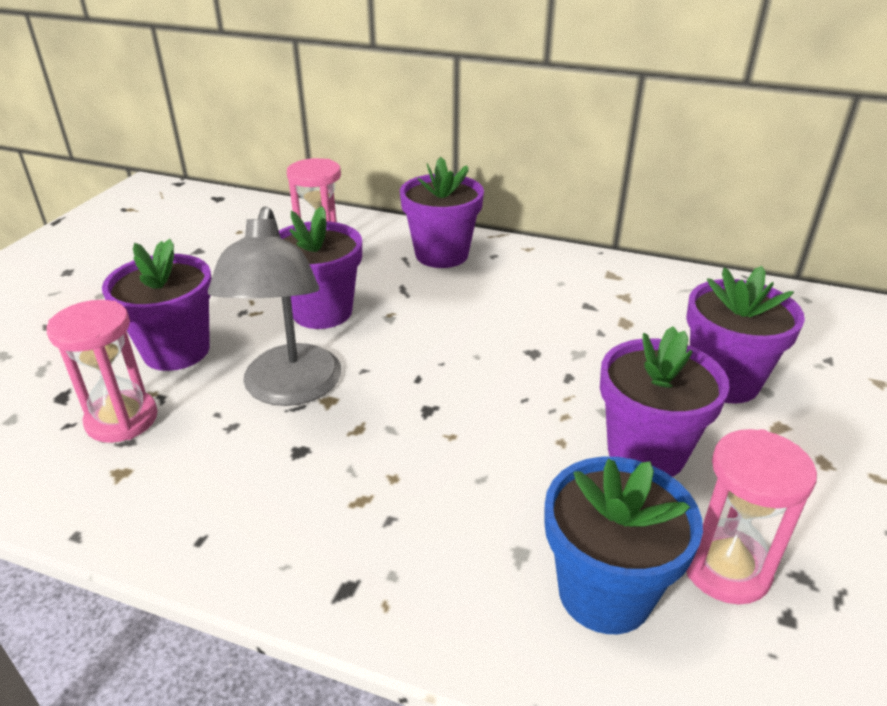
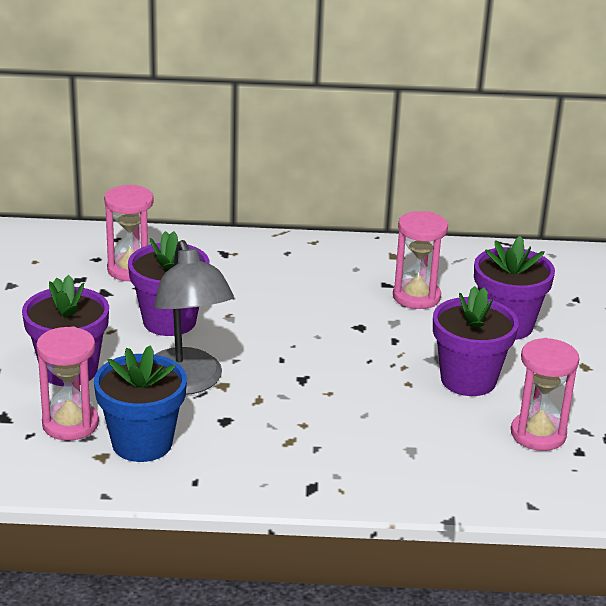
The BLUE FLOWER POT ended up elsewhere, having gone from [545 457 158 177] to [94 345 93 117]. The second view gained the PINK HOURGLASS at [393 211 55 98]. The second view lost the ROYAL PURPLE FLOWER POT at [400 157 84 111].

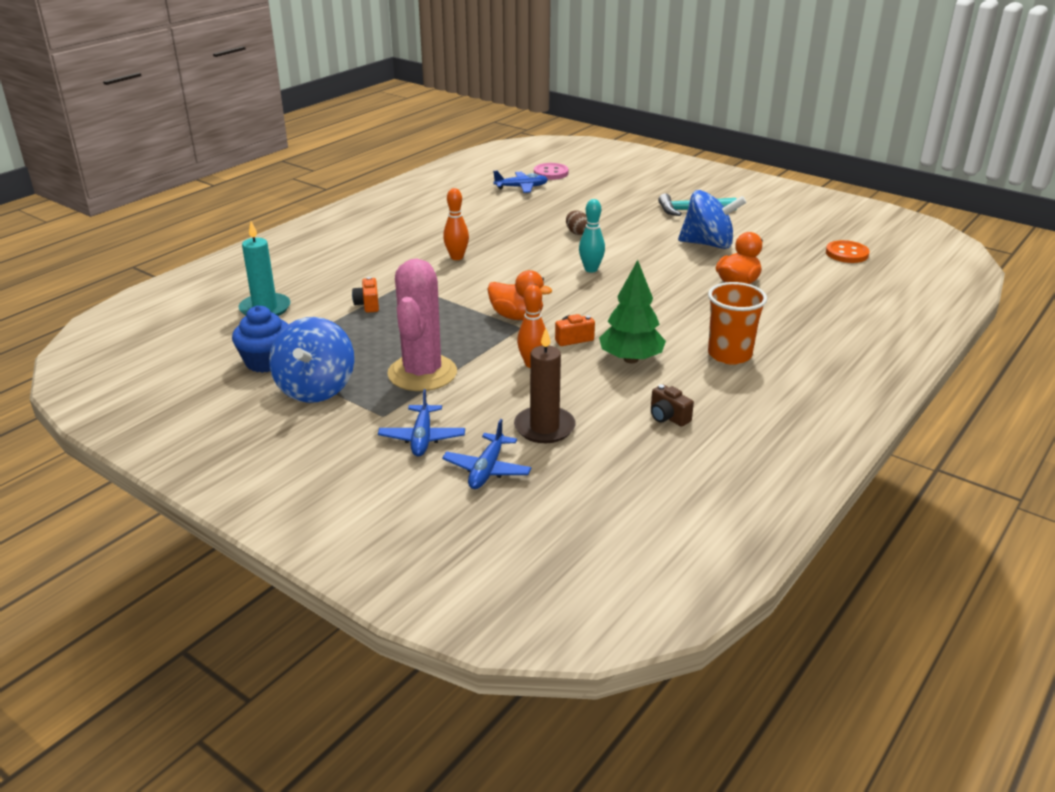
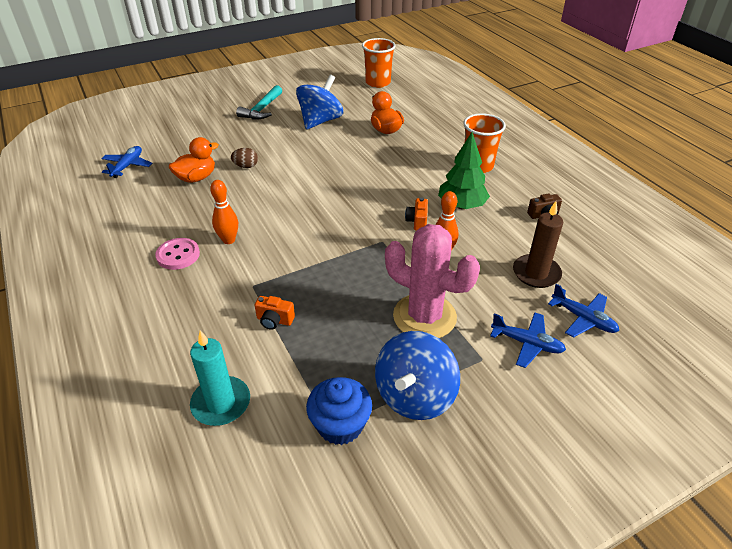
The PINK BUTTON ended up elsewhere, having gone from [534 163 35 17] to [155 238 45 32]. The ORANGE RUBBER DUCK ended up elsewhere, having gone from [487 270 65 50] to [169 137 50 46]. Where the ORANGE BUTTON stood at [826 240 44 23], the ORANGE BEAKER came to stand at [362 38 34 50]. The BLUE WHIRLIGIG at [269 317 85 86] ended up facing another way, 90 degrees clockwise from before. The second view lost the TURQUOISE SKITTLE at [579 199 26 73].

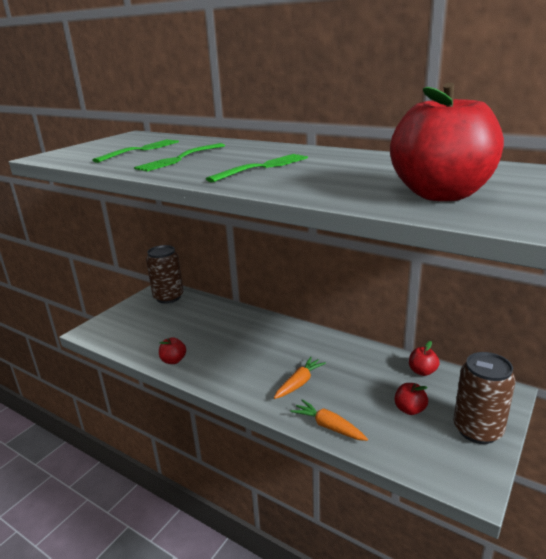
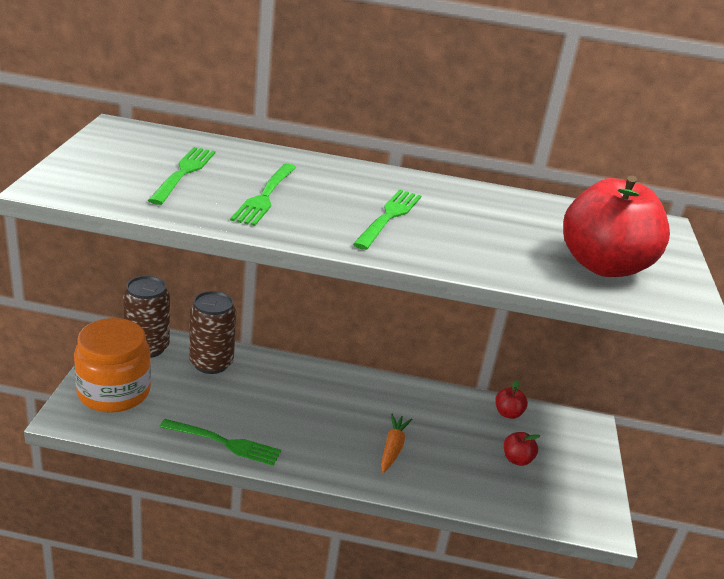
The second view gained the ORANGE JAR at [74 318 77 95]. Where the RED TOY APPLE stood at [159 337 27 27], the EMERALD DINNER FORK came to stand at [160 419 121 47]. The DARK BROWN SODA CAN ended up elsewhere, having gone from [453 352 63 92] to [189 291 47 83]. The second view lost the ORANGE TOY CARROT at [290 399 78 42].

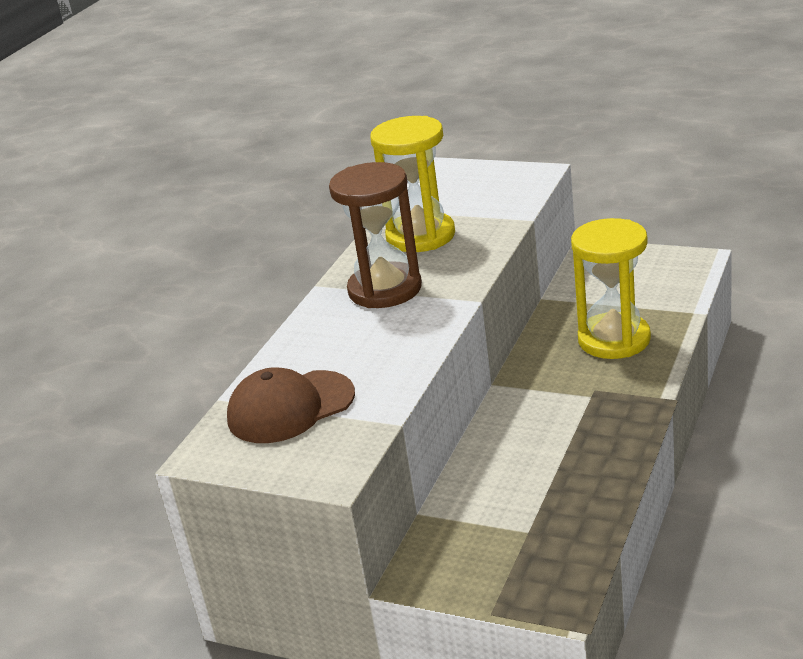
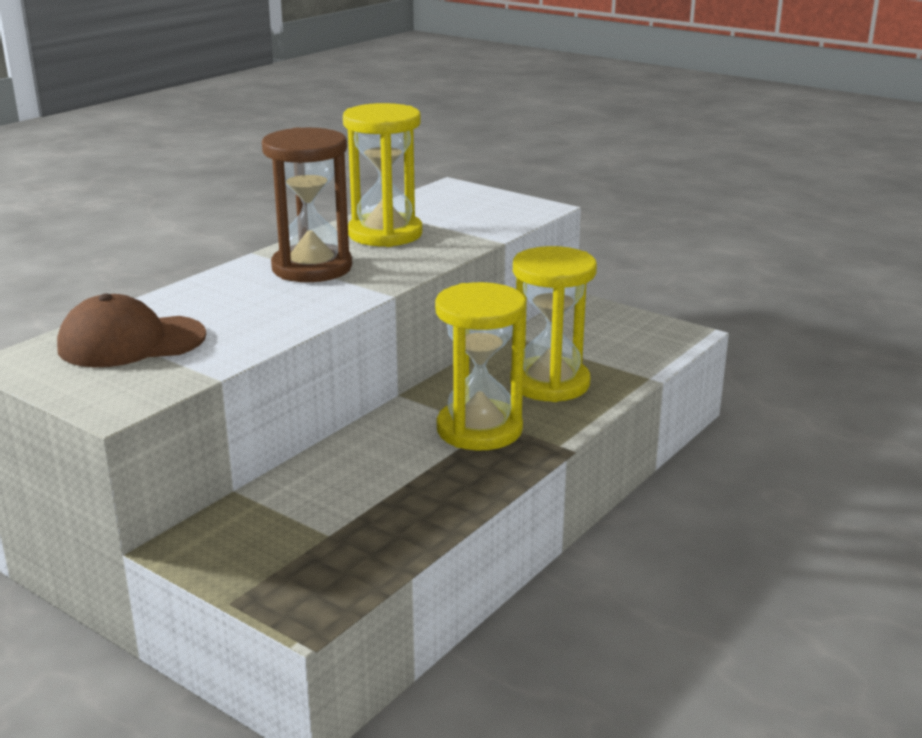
The second view gained the GOLDEN HOURGLASS at [435 282 91 169].

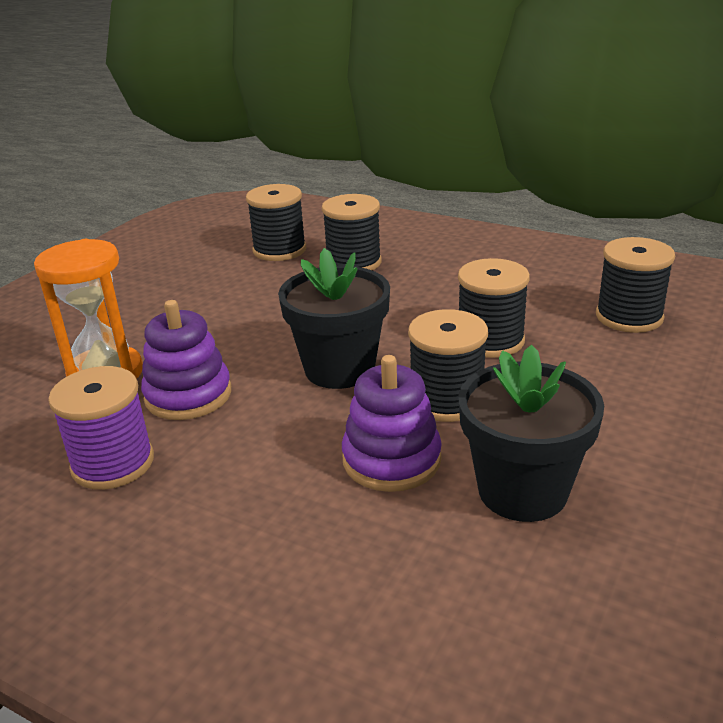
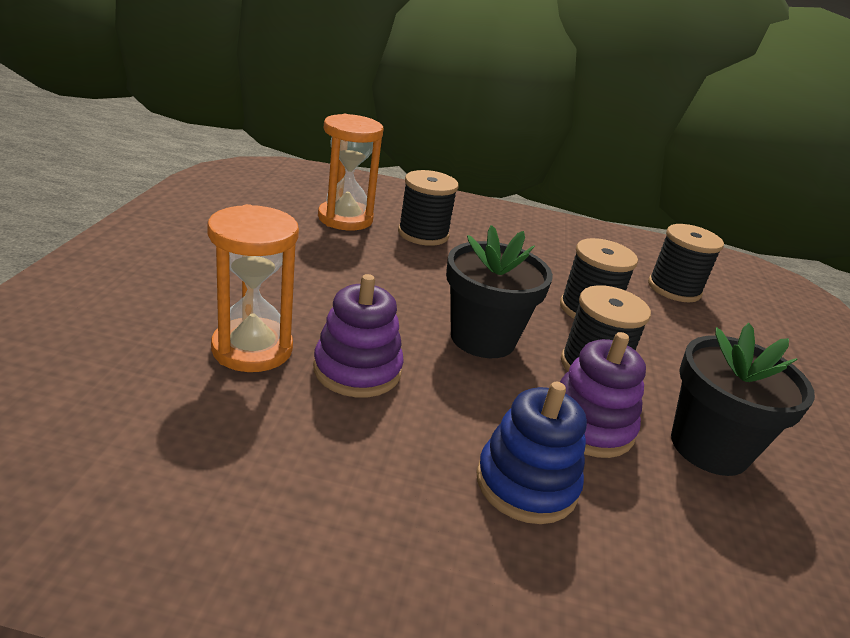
Where the JET-BLACK BOBBIN stood at [246 184 60 77], the ORANGE HOURGLASS came to stand at [318 114 66 116]. The second view gained the BLUE STACKING TOY at [476 382 111 142]. The second view lost the ROYAL PURPLE BOBBIN at [48 366 106 124].

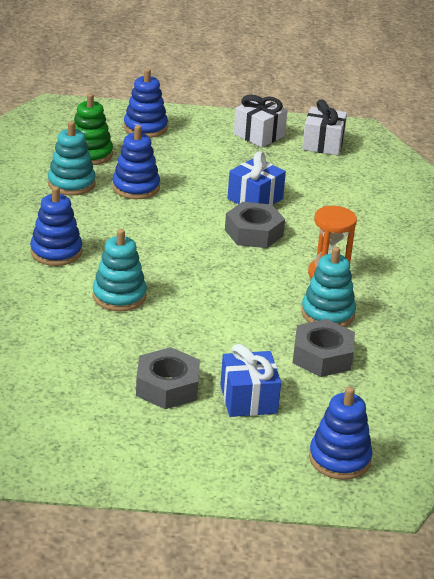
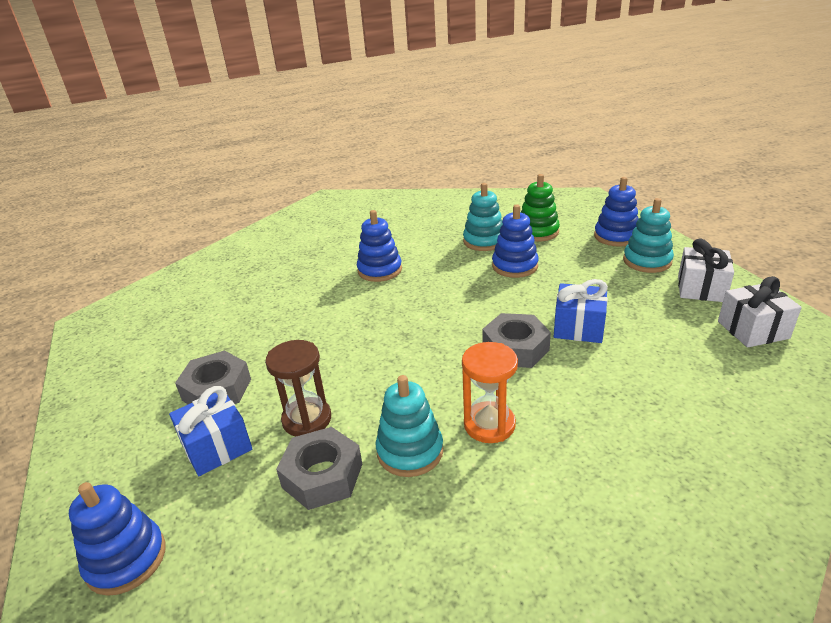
The second view gained the DARK BROWN HOURGLASS at [265 340 66 97]. The TURQUOISE STACKING TOY ended up elsewhere, having gone from [93 229 54 82] to [623 198 51 75].

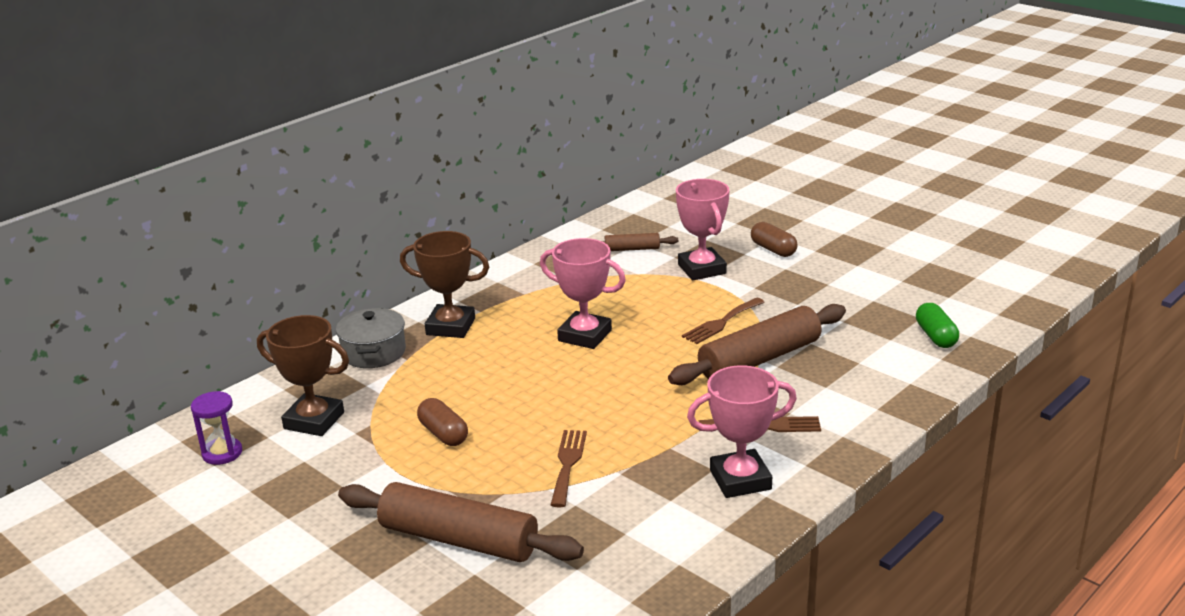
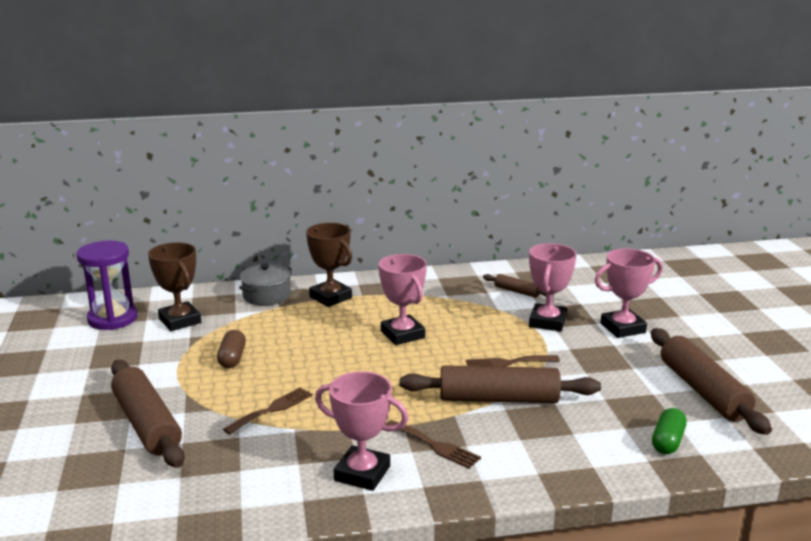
The size of the ROYAL PURPLE HOURGLASS at [191 391 51 74] changed by a factor of 1.74. Where the DARK BROWN PILL stood at [751 222 46 35], the PINK TROPHY came to stand at [595 249 68 89]. The second view gained the DARK BROWN ROLLING PIN at [651 328 121 107].

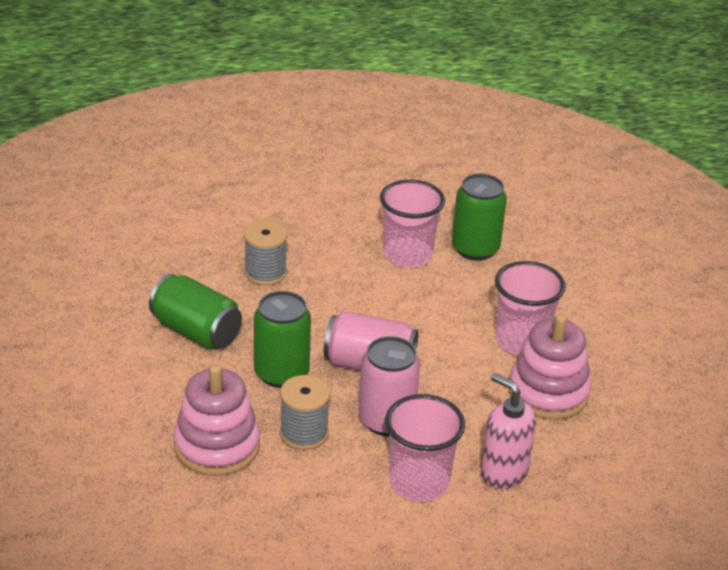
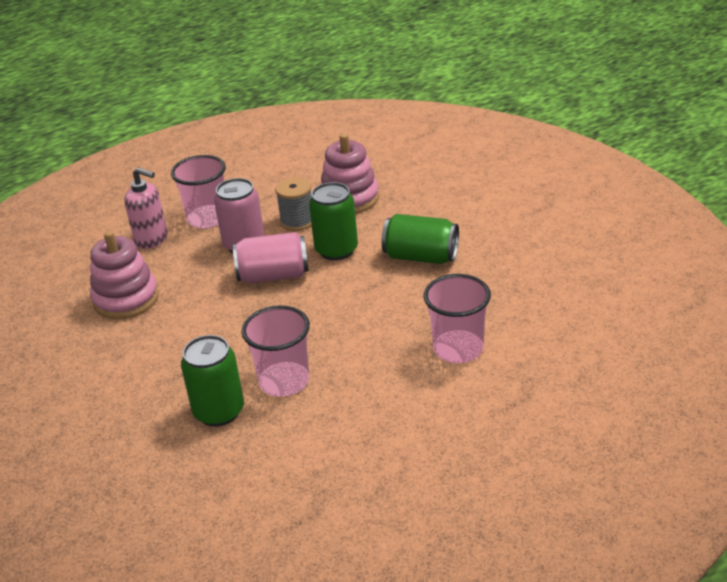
The PINK BEAKER ended up elsewhere, having gone from [495 261 71 94] to [424 274 67 89]. The second view lost the GREY BOBBIN at [244 221 43 65].

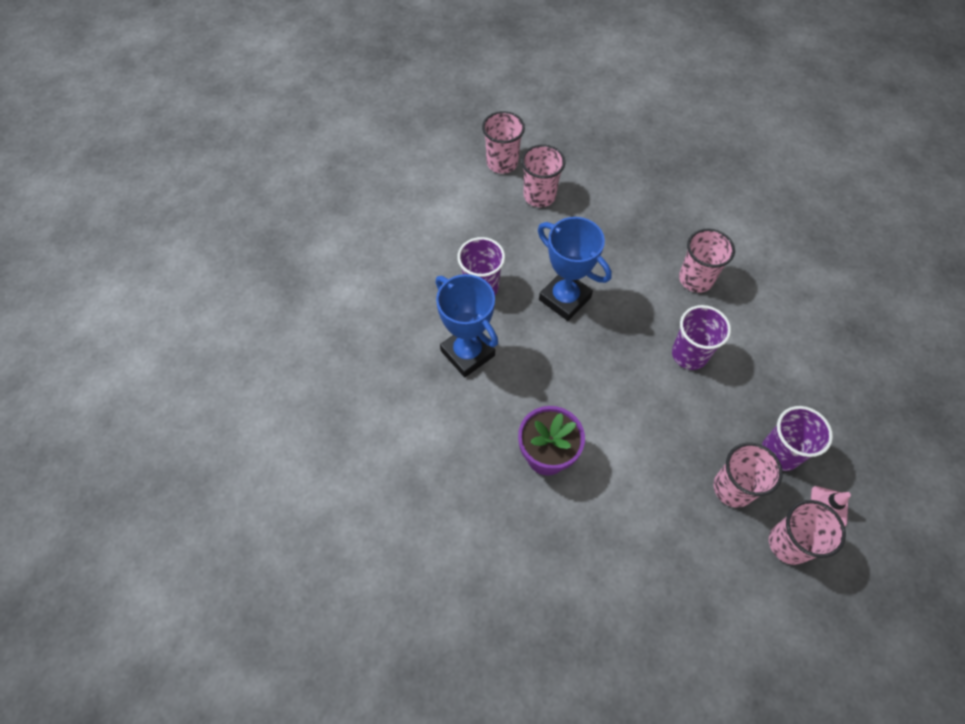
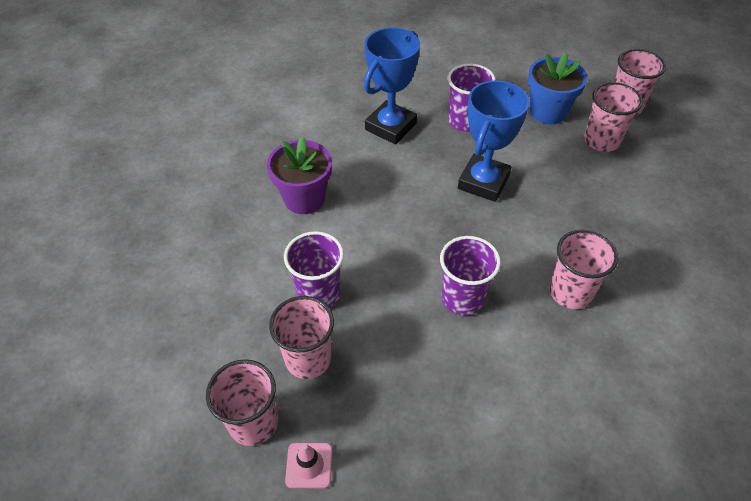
The ROYAL PURPLE BEAKER ended up elsewhere, having gone from [762 406 71 65] to [284 231 60 77]. The second view gained the BLUE FLOWER POT at [528 53 60 71].

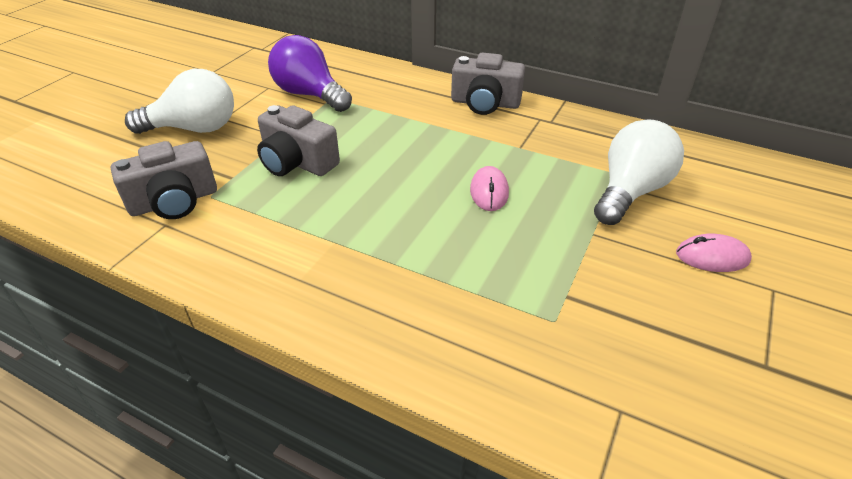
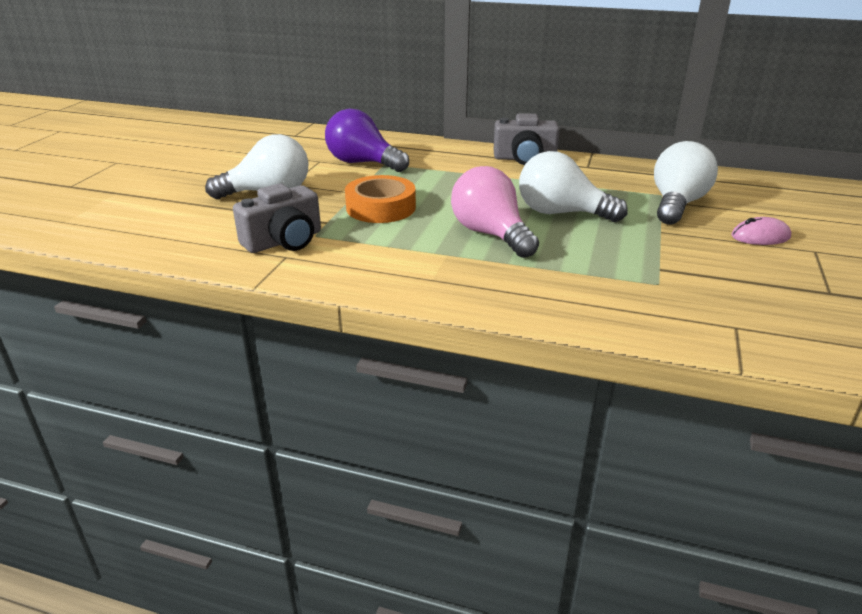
Where the GREY PHOTO CAMERA stood at [257 105 83 71], the ORANGE ROLL OF TAPE came to stand at [345 175 71 48]. The second view gained the PINK LIGHTBULB at [451 166 88 92]. Where the PINK PC MOUSE stood at [470 166 39 45], the PURE WHITE LIGHTBULB came to stand at [519 151 109 71].

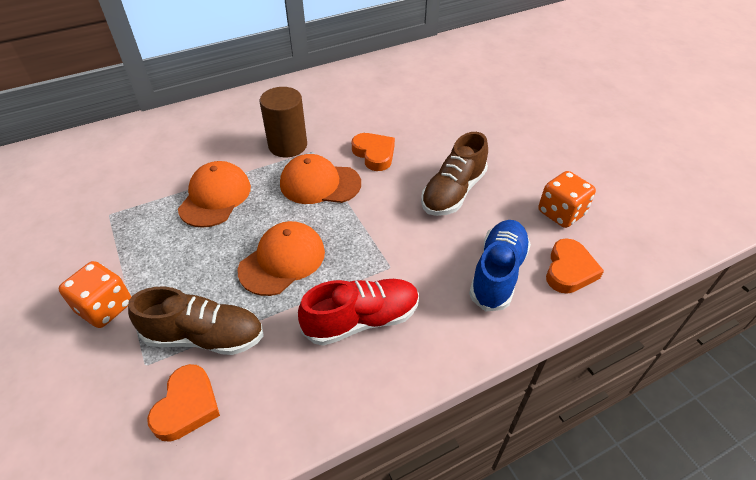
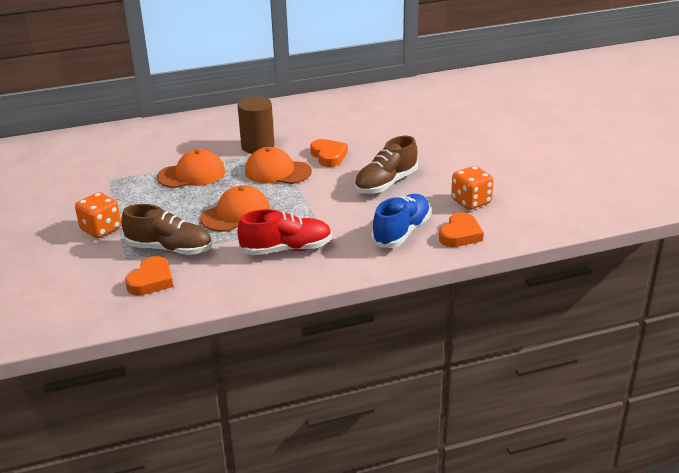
The ORANGE PEAKED CAP at [178 161 73 67] ended up facing another way, 45 degrees clockwise from before.

